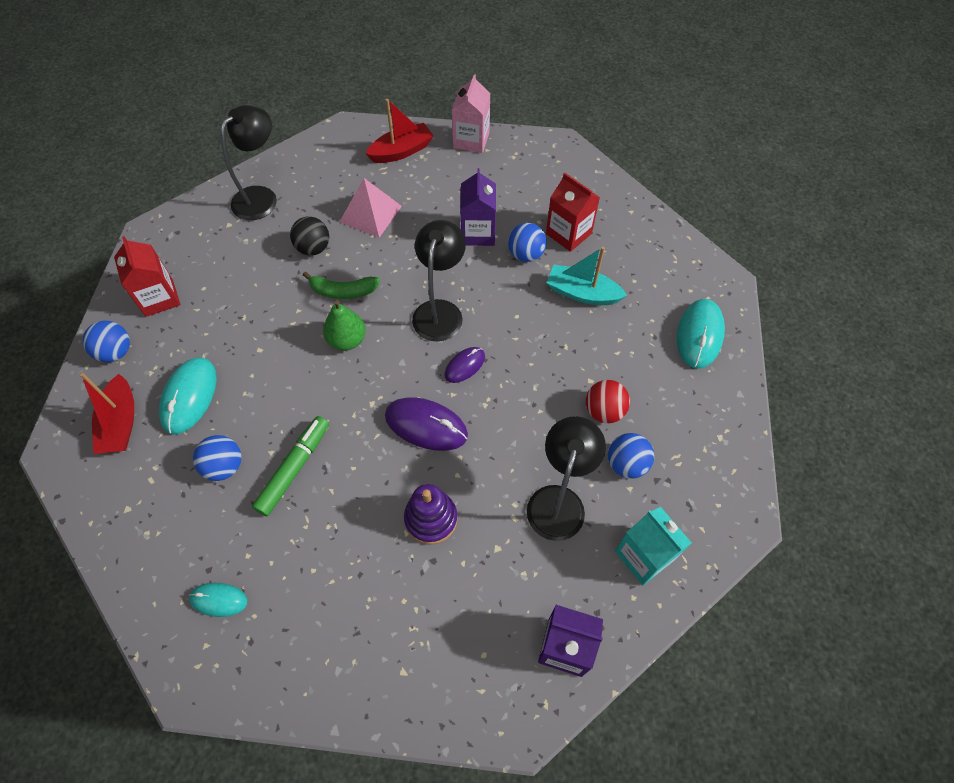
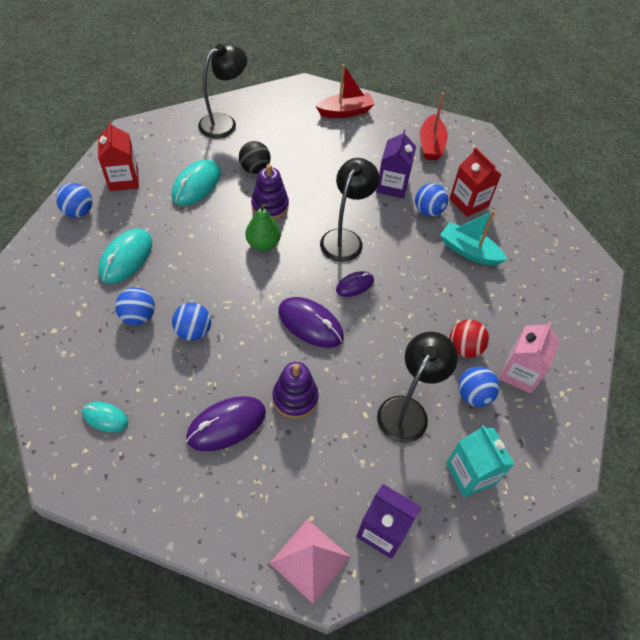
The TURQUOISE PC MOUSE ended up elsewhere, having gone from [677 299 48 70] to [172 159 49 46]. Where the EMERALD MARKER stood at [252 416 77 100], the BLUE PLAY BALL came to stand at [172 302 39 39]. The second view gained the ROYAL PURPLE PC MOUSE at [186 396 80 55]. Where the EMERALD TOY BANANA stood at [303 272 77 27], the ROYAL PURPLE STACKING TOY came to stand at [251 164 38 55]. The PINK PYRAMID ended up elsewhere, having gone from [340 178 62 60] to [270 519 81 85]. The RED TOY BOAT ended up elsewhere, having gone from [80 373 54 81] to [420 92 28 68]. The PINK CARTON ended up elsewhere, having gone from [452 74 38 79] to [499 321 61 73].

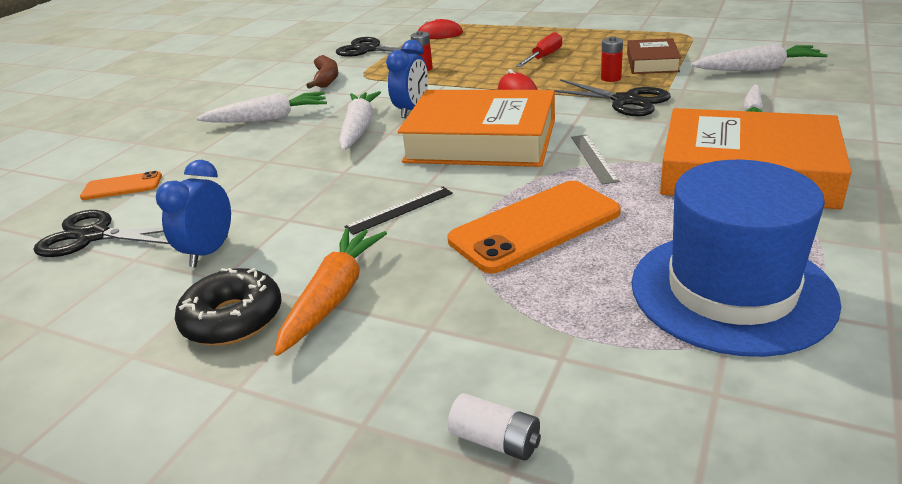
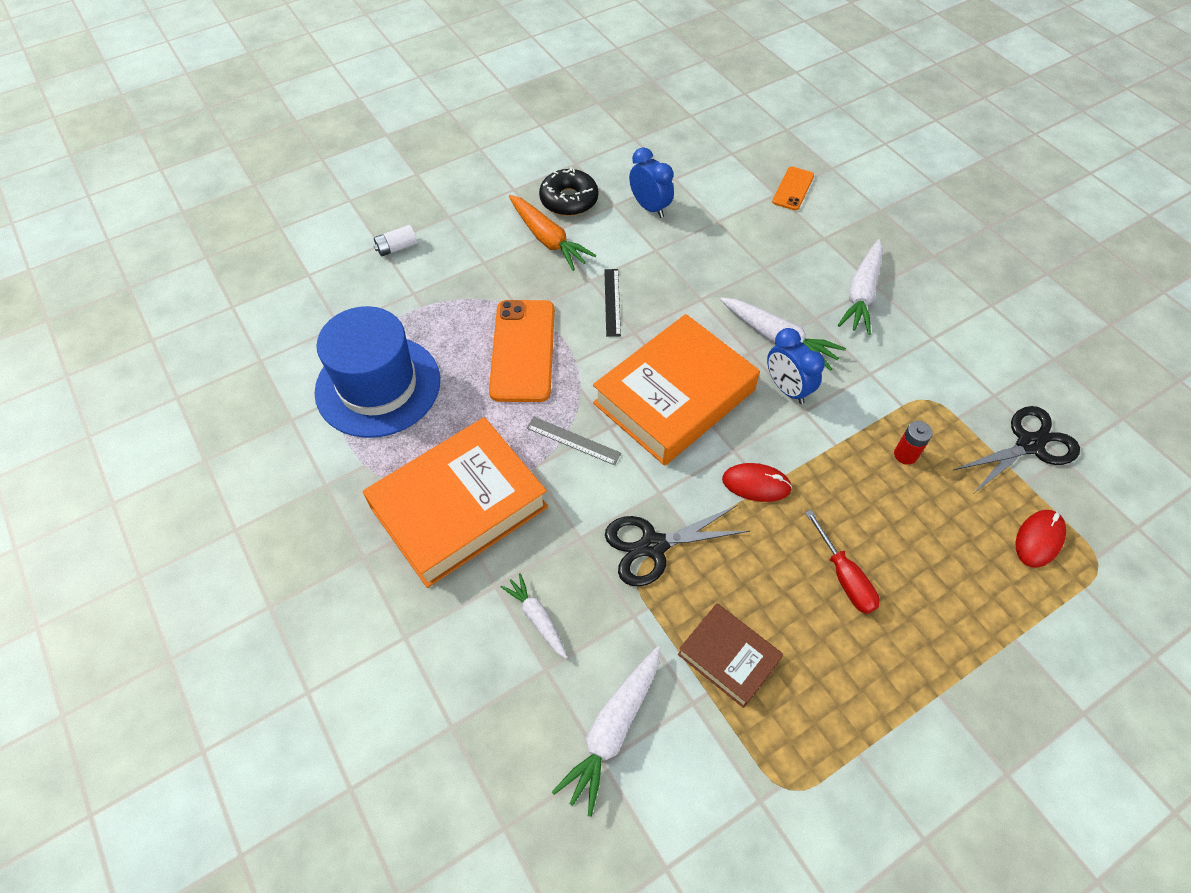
The second view lost the JET-BLACK SCISSORS at [33 210 136 47]. The second view lost the DARK BROWN TOY BANANA at [306 55 33 34]. The second view lost the RED POWER CELL at [601 36 22 46].

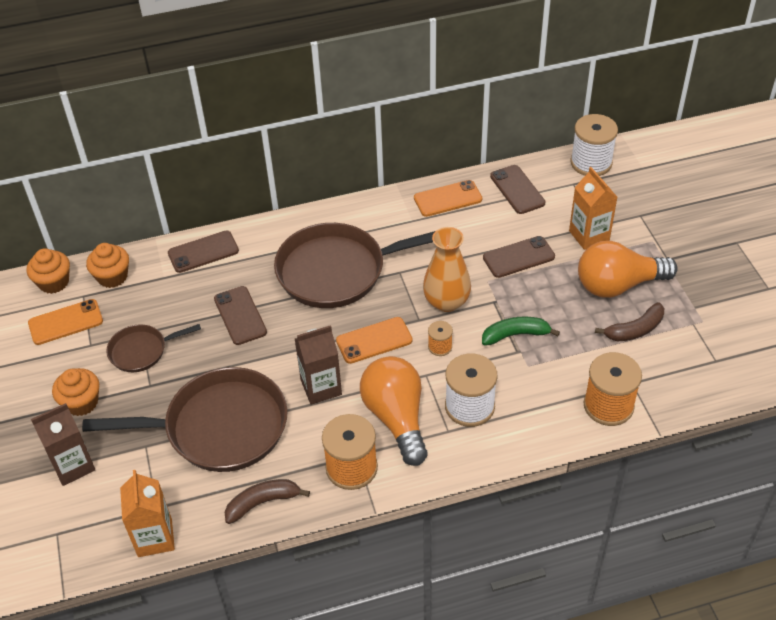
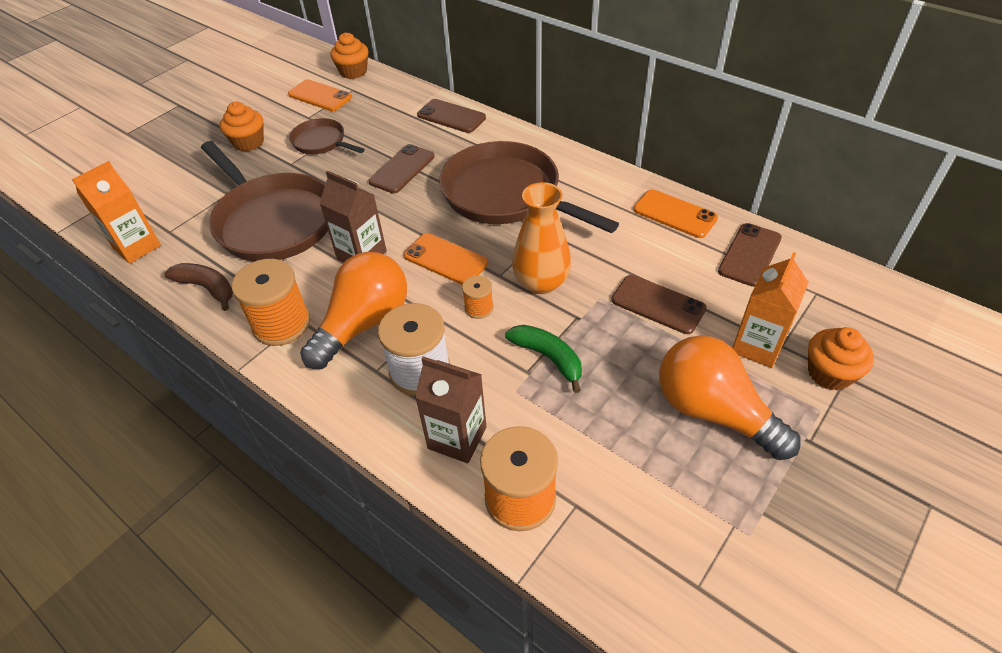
The DARK BROWN CARTON ended up elsewhere, having gone from [31 403 64 83] to [415 356 72 107]. The ORANGE MUFFIN ended up elsewhere, having gone from [86 243 43 45] to [808 327 66 64]. The second view lost the PURE WHITE BOBBIN at [570 114 48 62]. The second view lost the DARK BROWN TOY BANANA at [595 302 69 39].

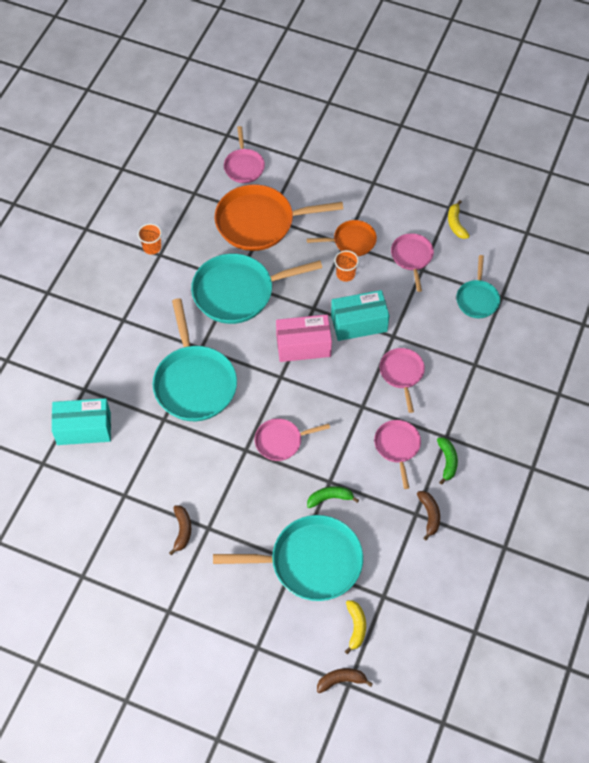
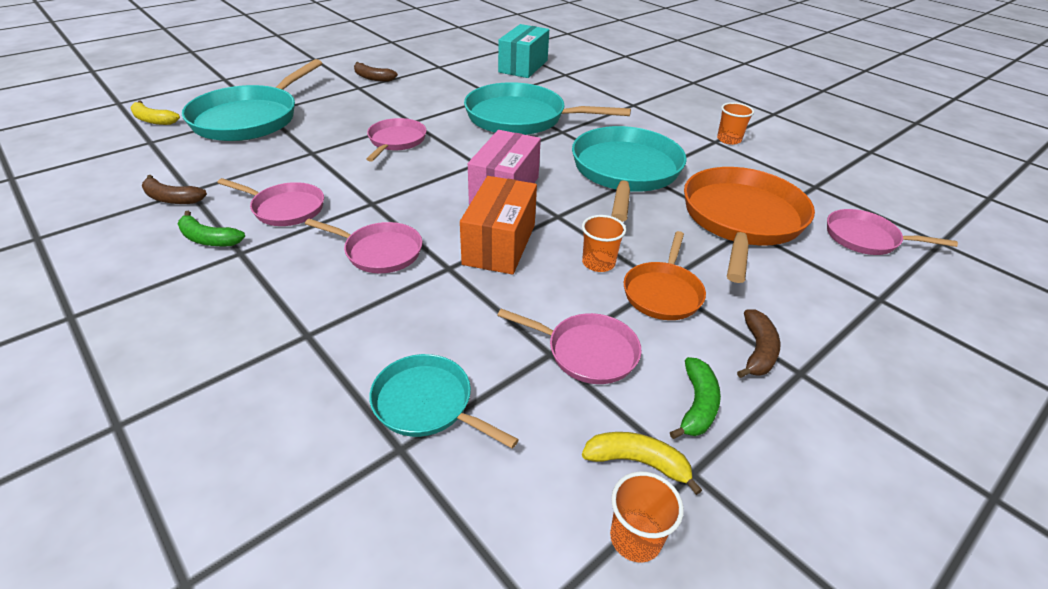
What was the TURQUOISE PARCEL at [331 290 58 51] turned into the ORANGE PARCEL at [460 176 77 99]. The second view gained the ORANGE BEAKER at [610 471 74 92]. The EMERALD TOY BANANA ended up elsewhere, having gone from [307 486 52 22] to [670 357 51 82]. The DARK BROWN TOY BANANA ended up elsewhere, having gone from [317 668 56 25] to [737 309 43 69].

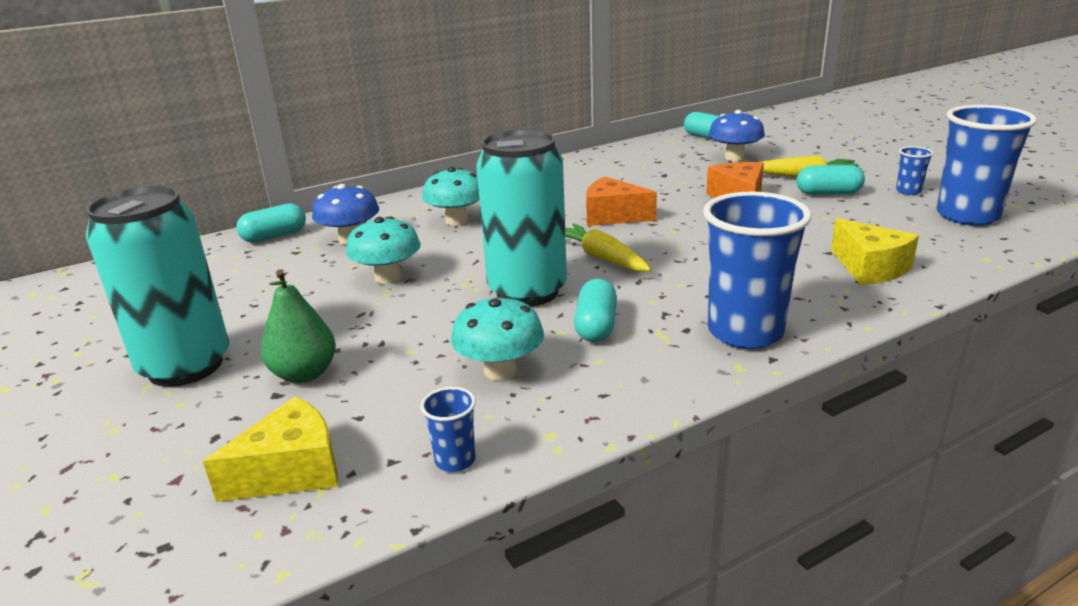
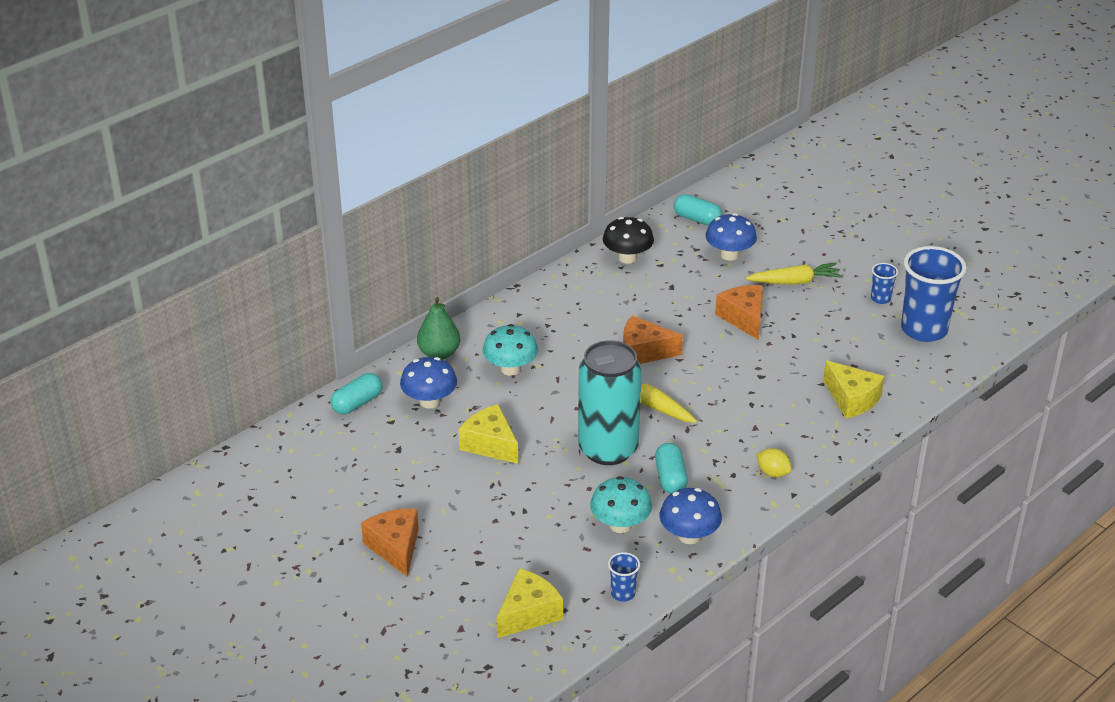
Where the TURQUOISE SODA CAN stood at [85 186 144 201], the ORANGE CHEESE came to stand at [361 509 58 68]. The EMERALD PEAR ended up elsewhere, having gone from [261 269 75 114] to [417 297 43 63]. Where the TURQUOISE TOADSTOOL stood at [346 216 75 68], the GOLDEN CHEESE came to stand at [459 404 59 60]. The second view gained the JET-BLACK TOADSTOOL at [603 217 51 47]. The second view gained the BLUE TOADSTOOL at [660 488 62 56]. Where the BLUE BEAKER stood at [703 192 109 157], the GOLDEN TOY LEMON came to stand at [756 448 36 29]. The second view lost the TURQUOISE PILL at [797 165 68 30].

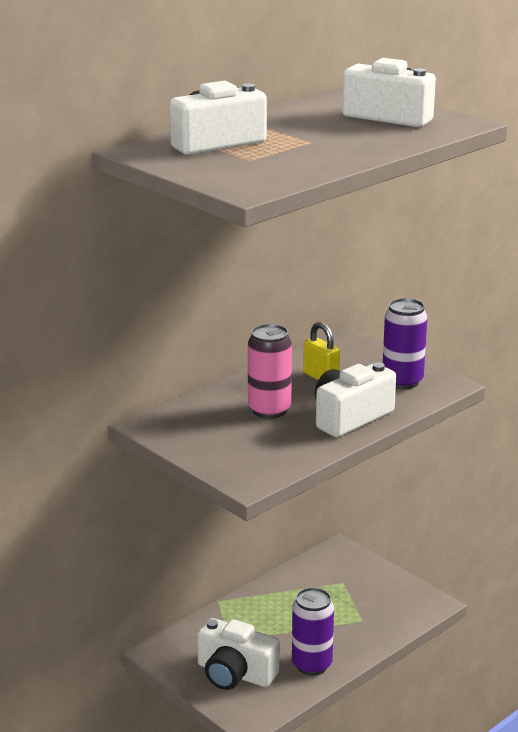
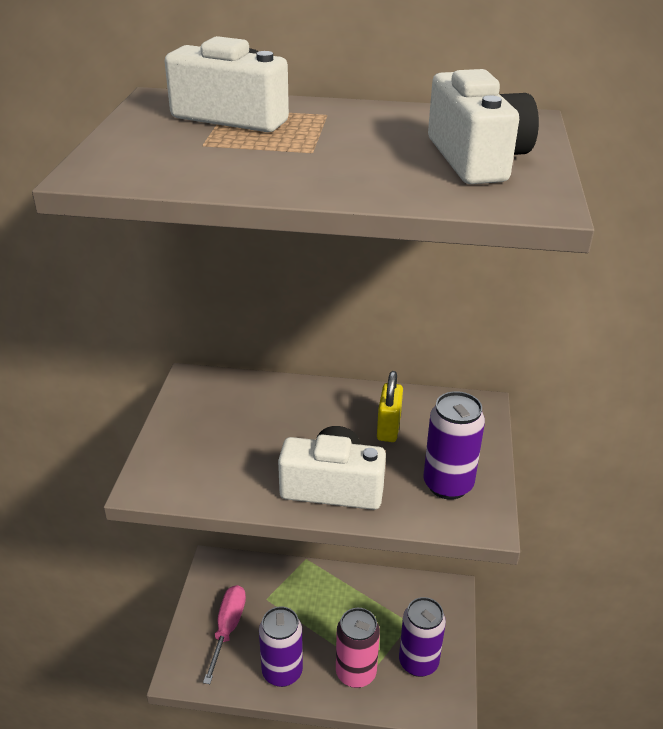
Where the PURE WHITE PHOTO CAMERA stood at [197 618 83 72], the PINK HAND SCREWDRIVER came to stand at [203 585 43 99]. The PINK SODA CAN ended up elsewhere, having gone from [248 324 44 95] to [336 608 44 80]. The second view gained the ROYAL PURPLE SODA CAN at [399 597 47 80].

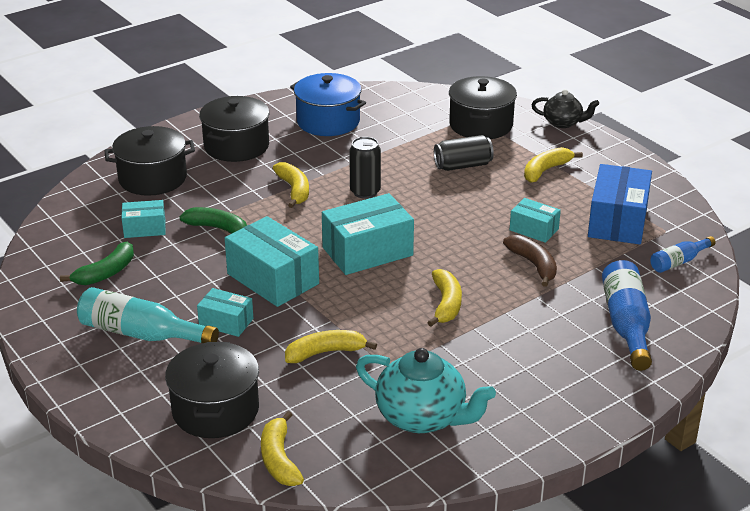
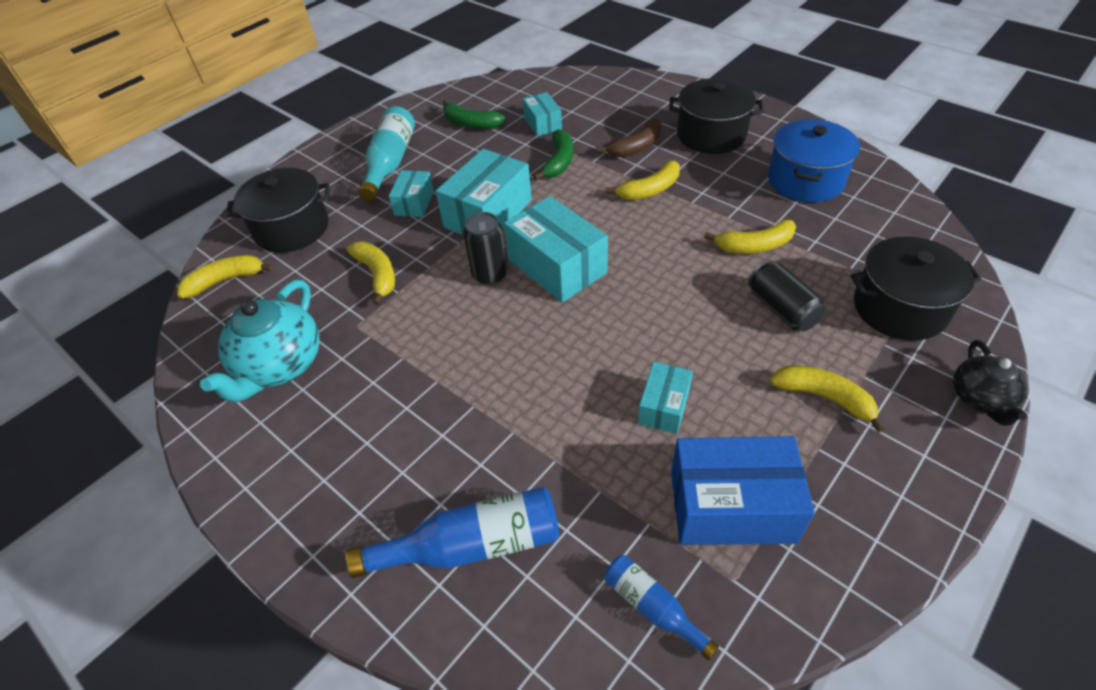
The JET-BLACK SODA CAN ended up elsewhere, having gone from [349 137 32 62] to [463 212 45 73]. The DARK BROWN TOY BANANA ended up elsewhere, having gone from [503 235 54 52] to [597 118 65 39]. The GOLDEN TOY BANANA ended up elsewhere, having gone from [427 269 35 57] to [704 220 92 34]. The second view lost the JET-BLACK POT at [104 126 91 70].

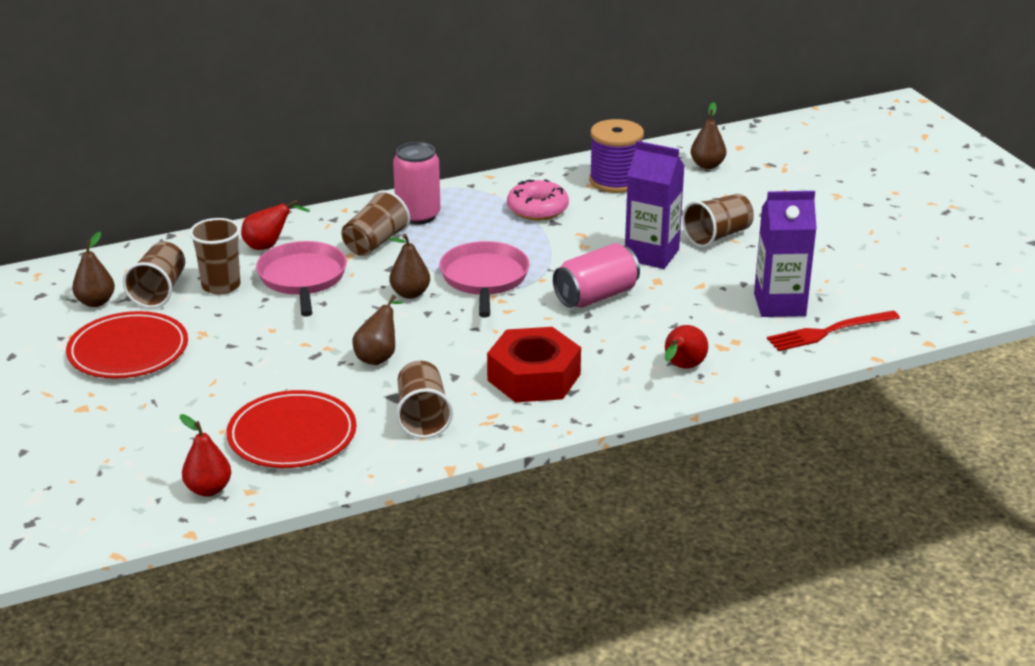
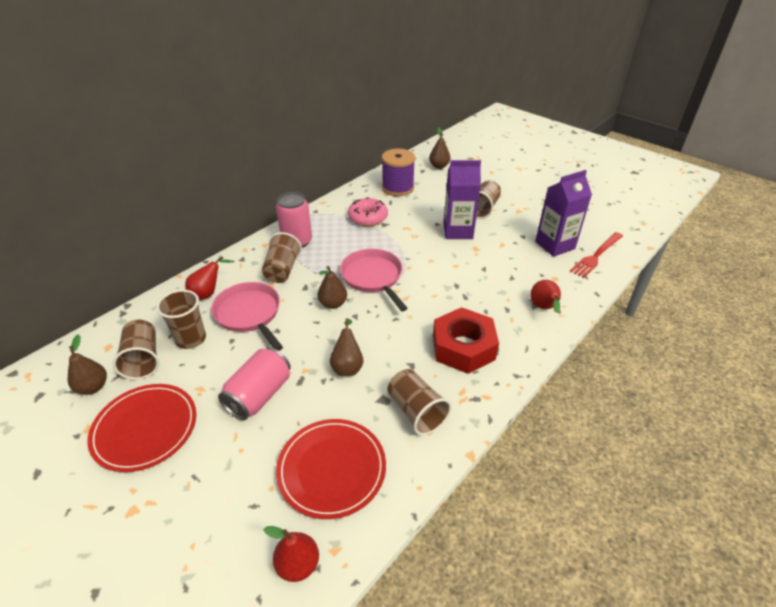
The PINK SODA CAN ended up elsewhere, having gone from [553 243 87 65] to [218 347 73 73].

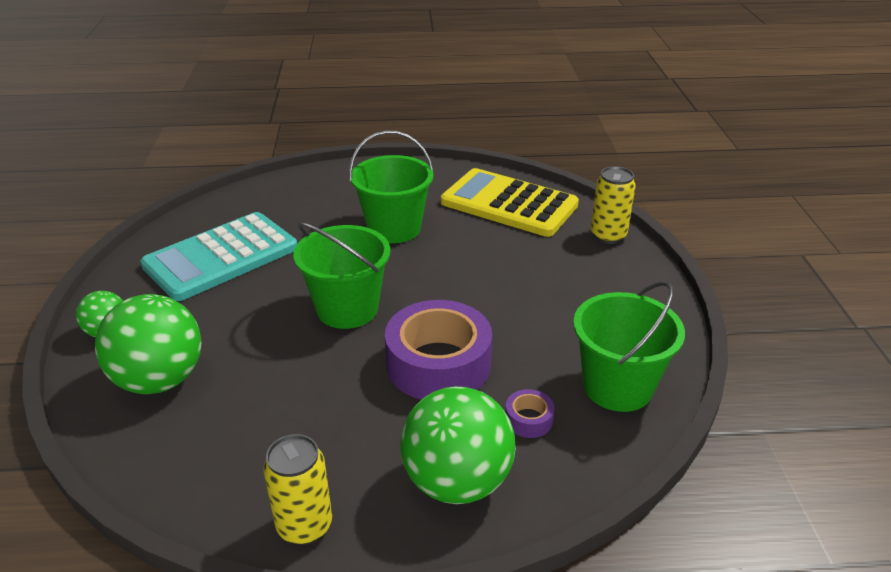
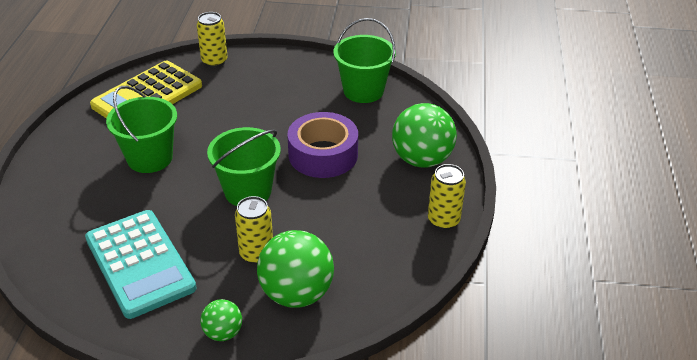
The second view gained the GOLDEN SODA CAN at [235 196 38 68]. The second view lost the ROYAL PURPLE ROLL OF TAPE at [505 389 50 49].

